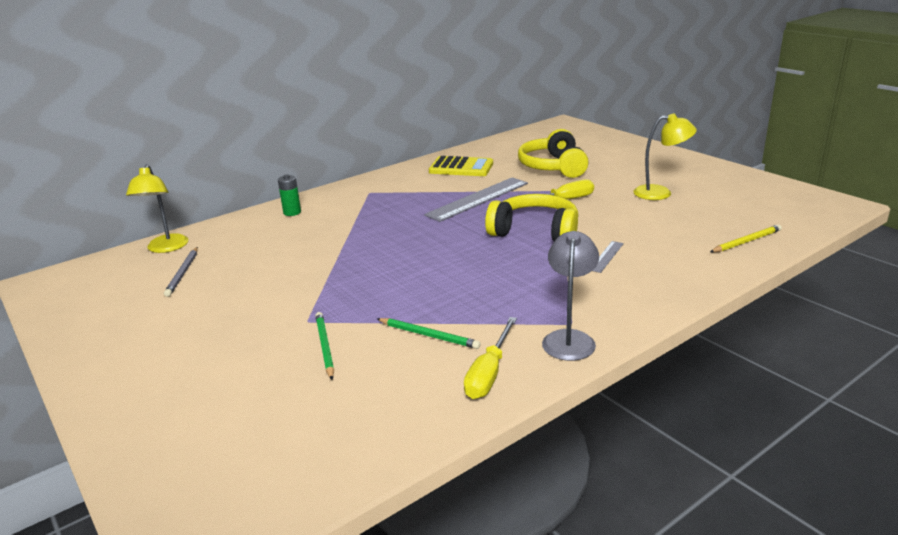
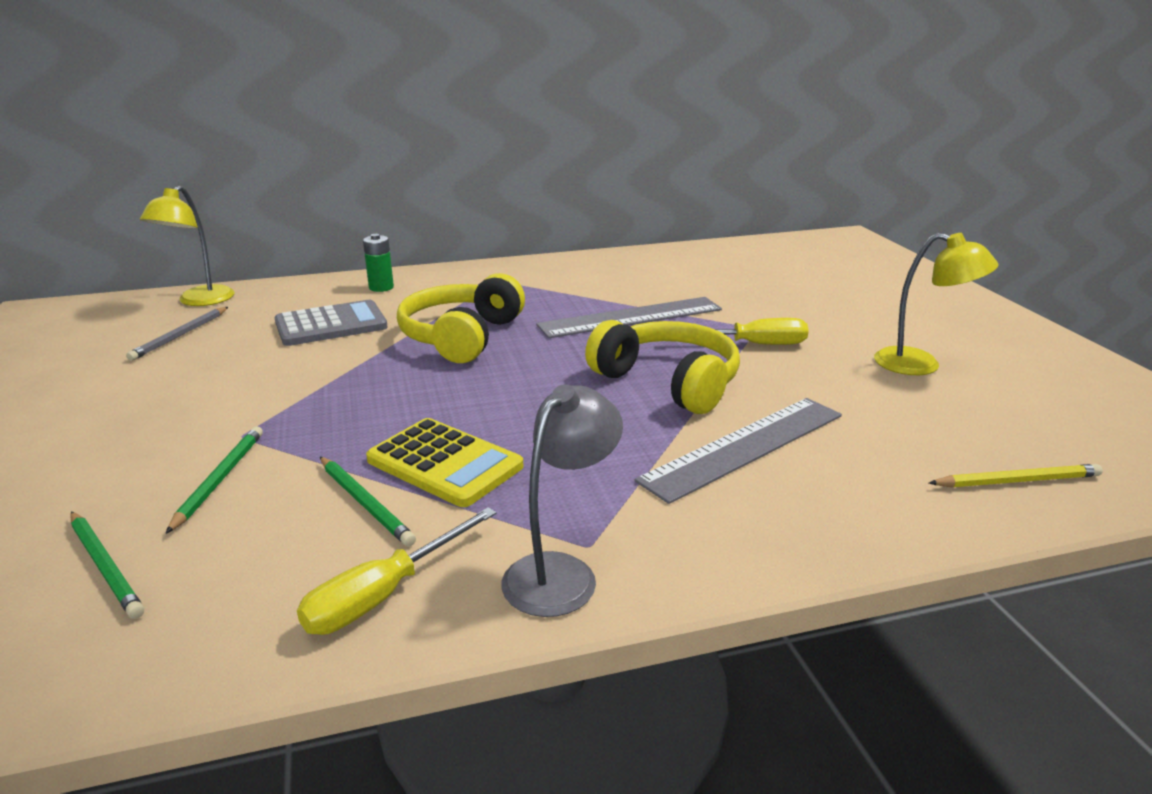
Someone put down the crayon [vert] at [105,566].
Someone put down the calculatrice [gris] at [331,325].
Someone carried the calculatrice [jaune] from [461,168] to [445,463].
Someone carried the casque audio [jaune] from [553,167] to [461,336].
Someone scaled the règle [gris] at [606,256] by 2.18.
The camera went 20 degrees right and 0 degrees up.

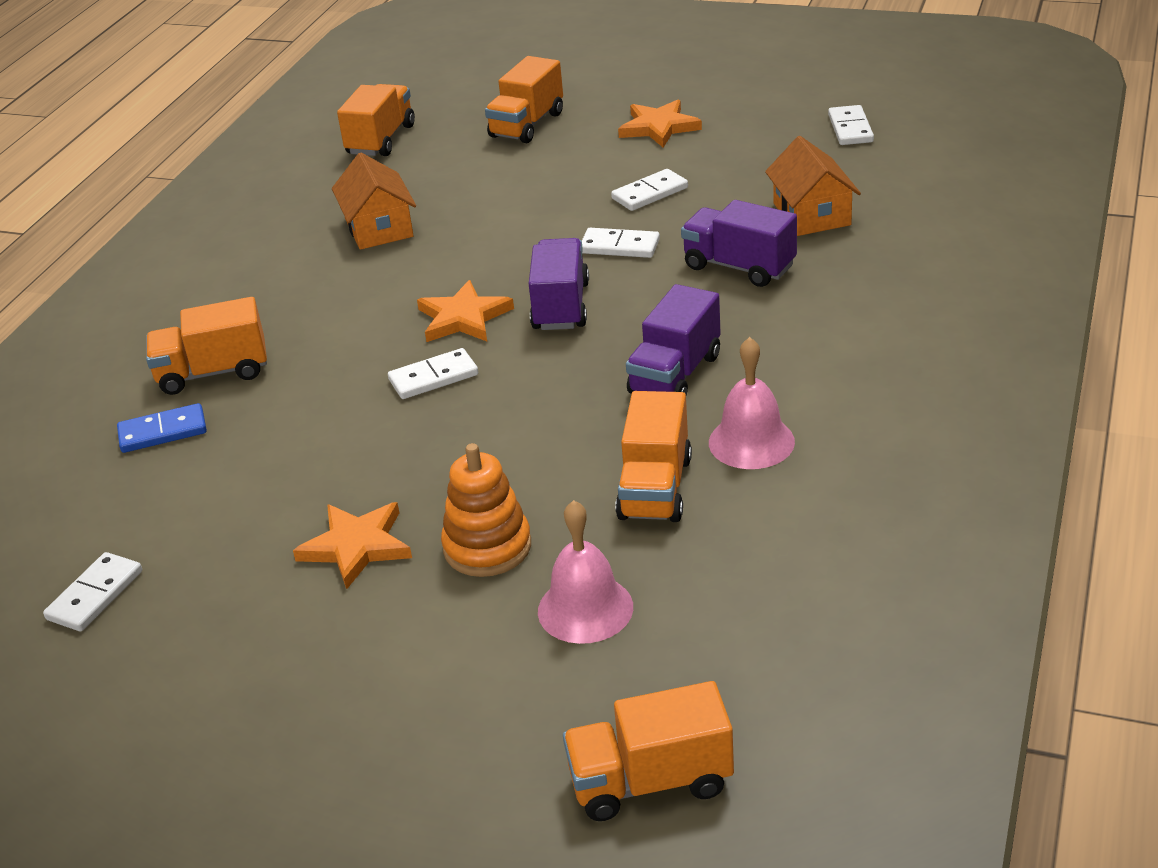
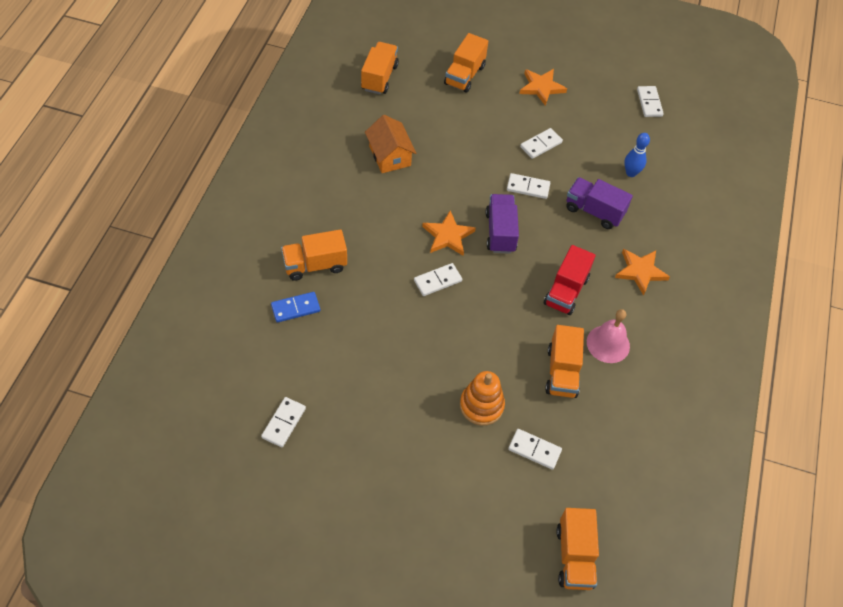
Someone carried the étoile [orange] from [356,546] to [640,271].
Someone swapped the cloche [rose] at [585,609] for the domino [blanc] at [534,450].
Someone swapped the maison [orange] at [811,214] for the quille [bleu] at [631,173].
Someone repainted the camion [violet] at [675,374], which became the camion [rouge] at [566,291].
Someone rotated the camion [orange] at [650,781] by 75 degrees counterclockwise.
The camera went 10 degrees left and 20 degrees up.

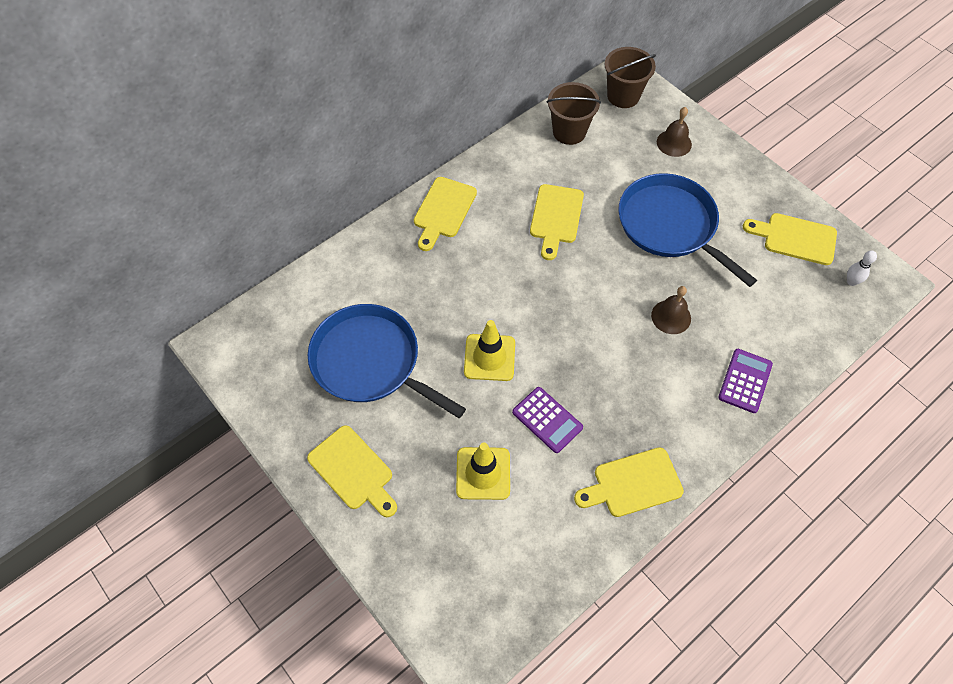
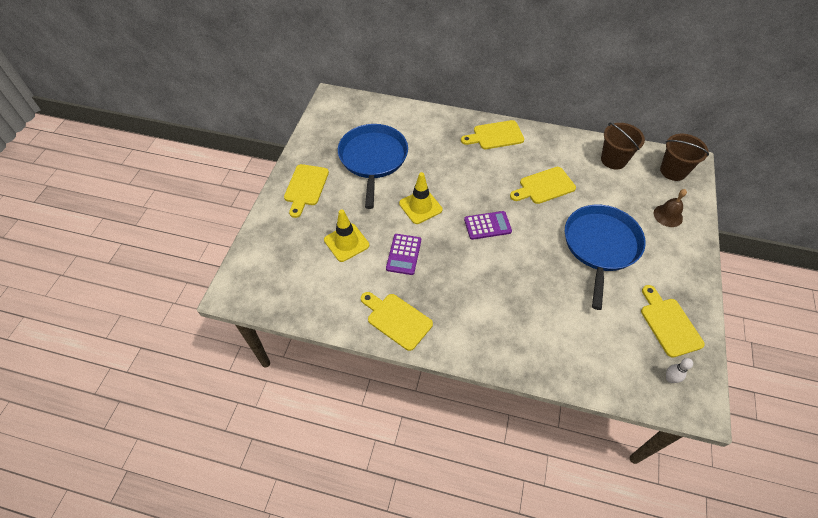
Someone took away the cloche [marron] at [671,317].
Someone carried the calculatrice [violet] from [745,381] to [487,225].
The camera went 55 degrees right and 5 degrees down.

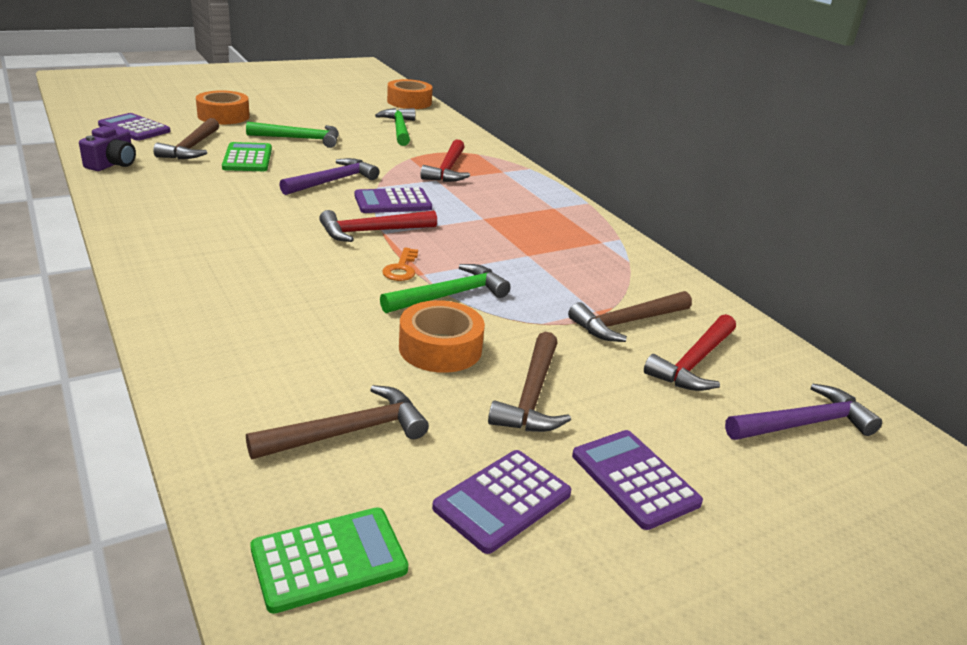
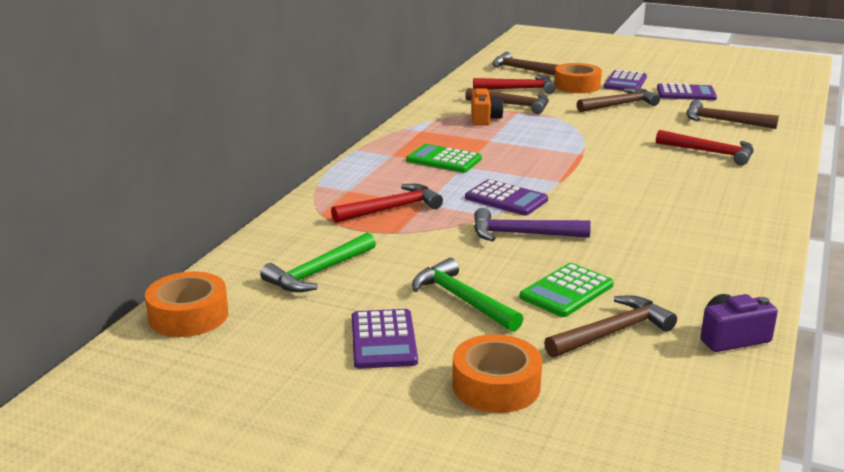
Someone took away the marteau [vert] at [450,295].
Someone took away the clé [orange] at [401,268].
Someone put down the appareil photo [orange] at [484,119].
Someone carried the calculatrice [violet] from [134,128] to [383,340].
Someone carried the calculatrice [vert] from [329,559] to [444,160].
Someone carried the marteau [rouge] from [372,231] to [710,152].
Someone carried the ruban adhésif [orange] from [440,348] to [577,86].
Someone repainted the marteau [violet] at [803,424], which became the marteau [marron] at [523,69].
The camera went 125 degrees left and 5 degrees down.

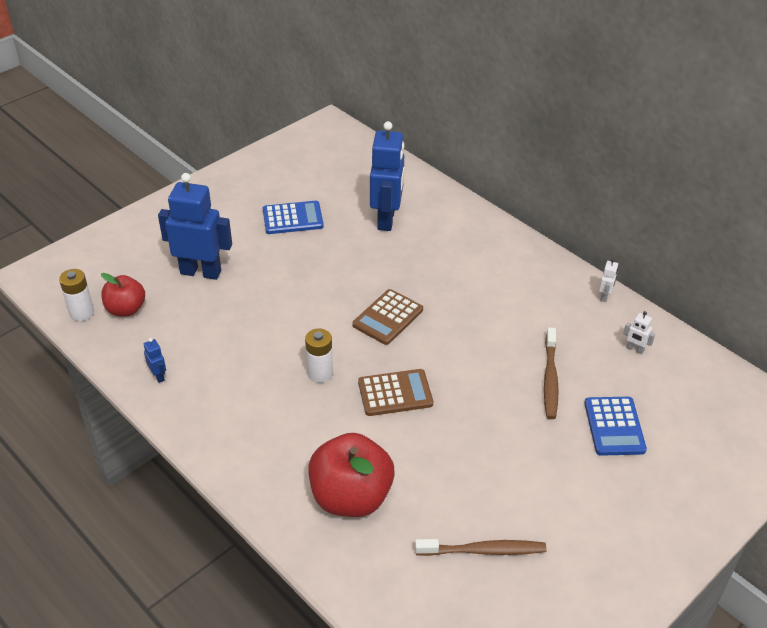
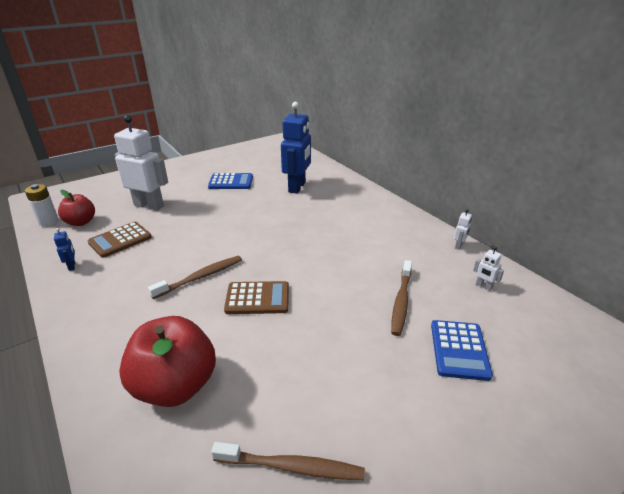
Someone carried the calculatrice [marron] from [388,317] to [120,240].
Someone swapped the pile [blanc] at [320,373] for the brosse à dents [marron] at [200,277].
Someone repainted the robot [bleu] at [201,272], which became the robot [blanc] at [149,205].
The camera went 10 degrees right and 10 degrees down.

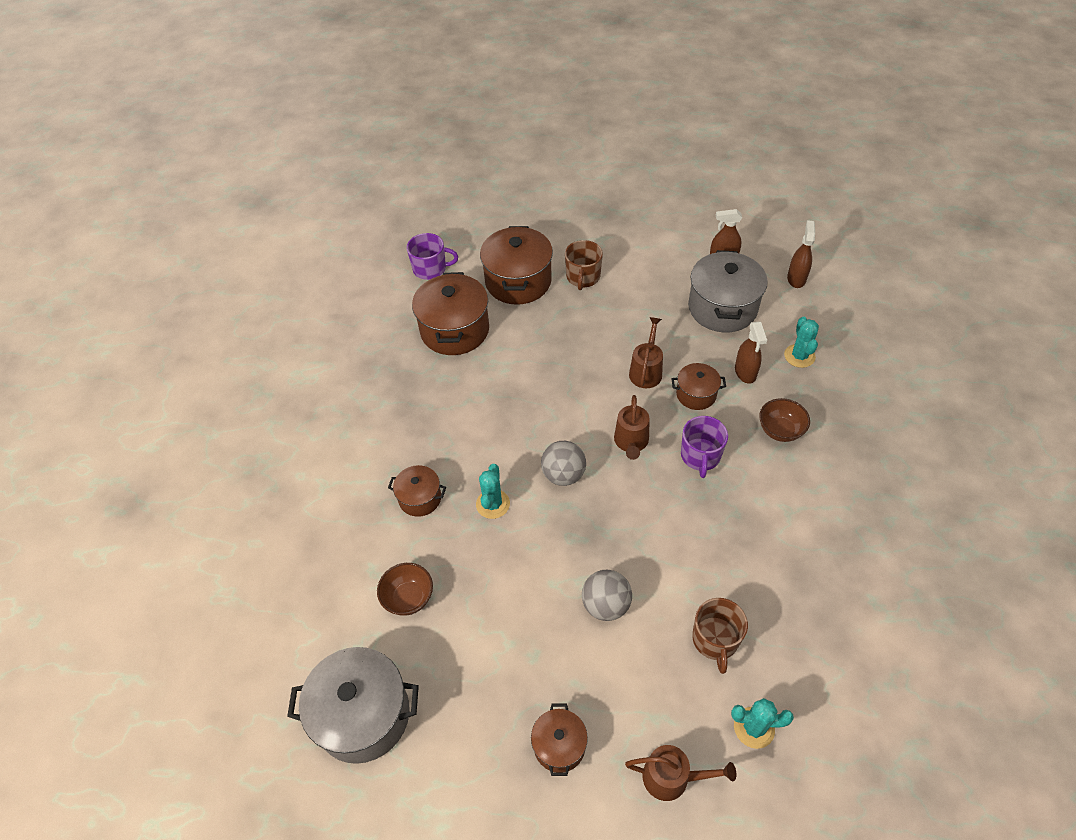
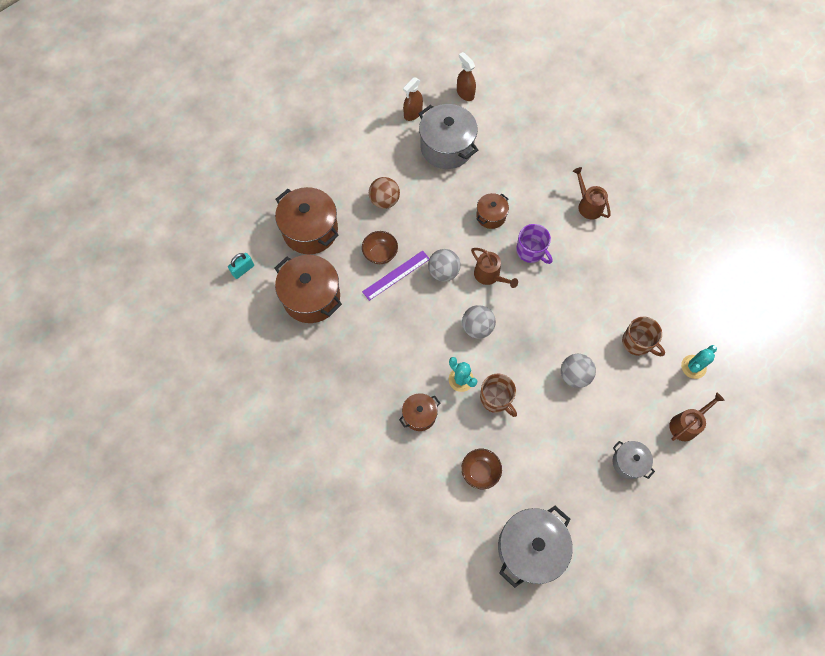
Someone took away the vaporisateur [marron] at [745,372].
Someone took away the cactus [turquoise] at [799,356].
Someone put down the règle [violet] at [396,275].
Someone put down the balle [marron] at [384,200].
Someone put down the balle [gris] at [443,272].
Someone carried the tasse [marron] from [583,277] to [496,398].
Someone carried the arrosoir [marron] from [646,371] to [588,205].
Someone carried the bol [marron] from [780,430] to [380,254].
Someone swapped the tasse [violet] at [430,269] for the cadenas [turquoise] at [243,269].
Someone repainted the marmite [marron] at [559,745], which became the marmite [gris] at [628,462].
The camera went 50 degrees left and 15 degrees up.

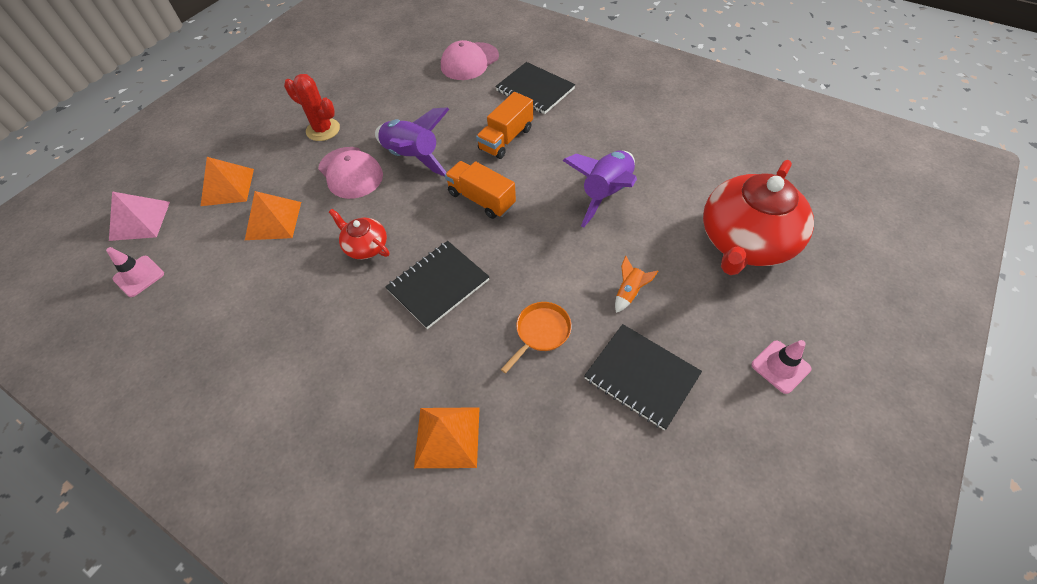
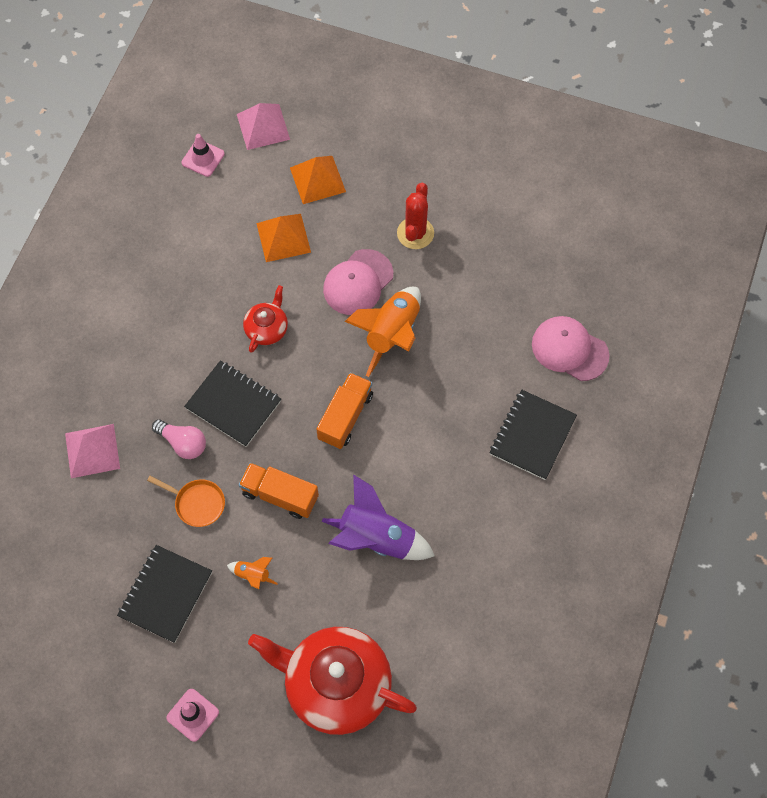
Someone put down the ampoule [rose] at [183,443].
Someone carried the camion [orange] from [506,139] to [280,495].
Someone repainted the fusée [violet] at [412,157], which became the fusée [orange] at [392,334].
Someone repainted the pyramide [orange] at [447,436], which became the pyramide [rose] at [92,450].
The camera went 75 degrees right and 10 degrees up.

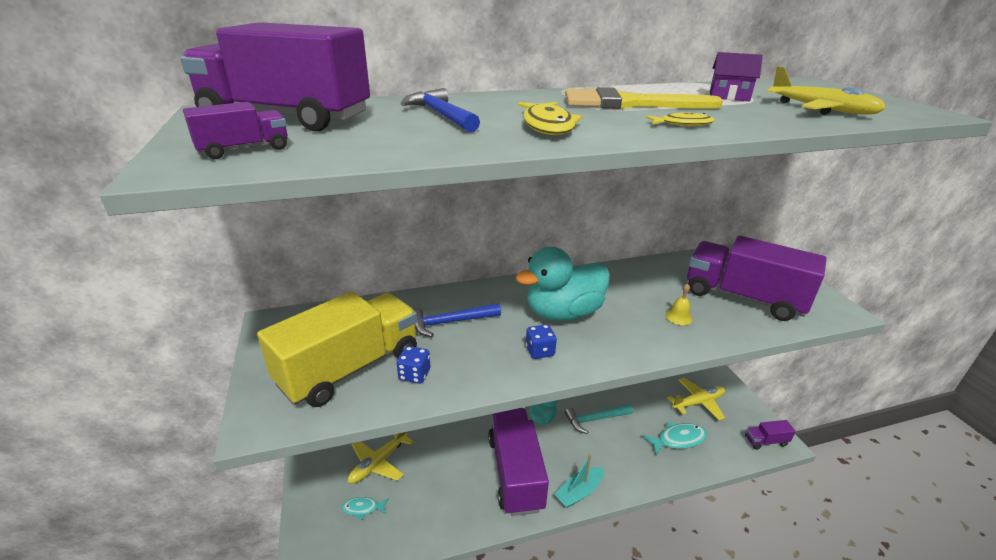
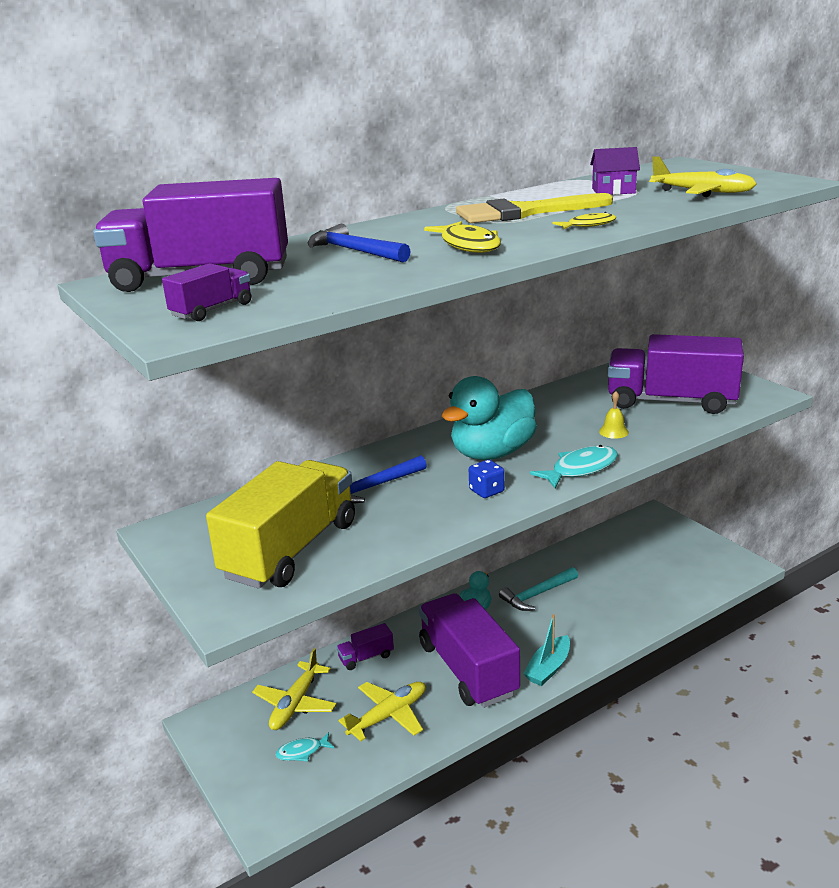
Someone took away the dé [bleu] at [414,375].
Someone carried the poisson [turquoise] from [678,439] to [580,469].
Someone carried the avion [jaune] from [698,402] to [388,716].
Someone carried the camion [violet] from [765,441] to [366,657].
The camera went 15 degrees left and 5 degrees down.

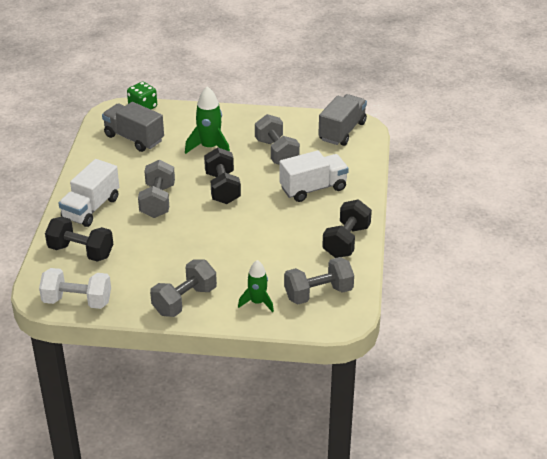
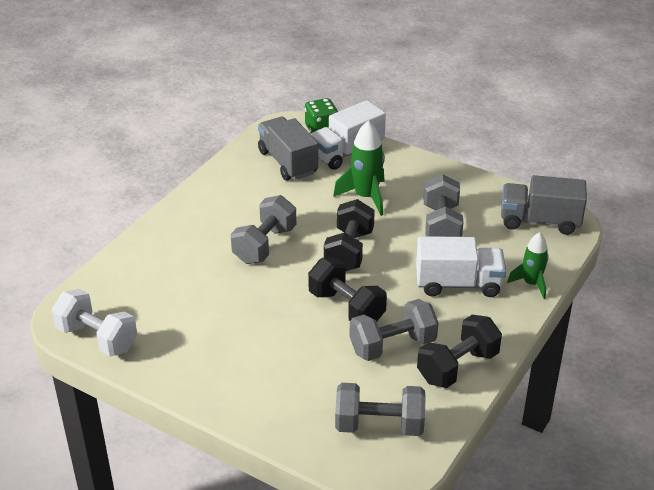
Someone carried the haltère [noir] from [81,252] to [346,307].
Someone carried the camion [blanc] from [91,208] to [347,152].
Someone carried the haltère [gris] from [184,301] to [392,346].
Someone carried the fusée [vert] from [257,302] to [531,284].
Someone rotated the camion [gris] at [342,131] by 135 degrees counterclockwise.
The camera went 25 degrees right and 0 degrees up.

